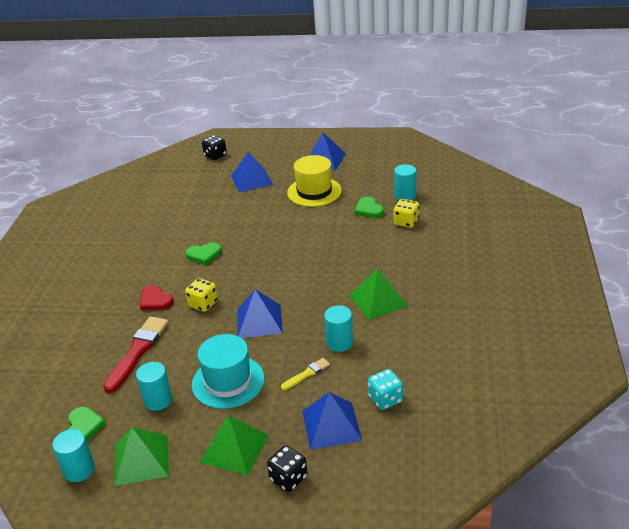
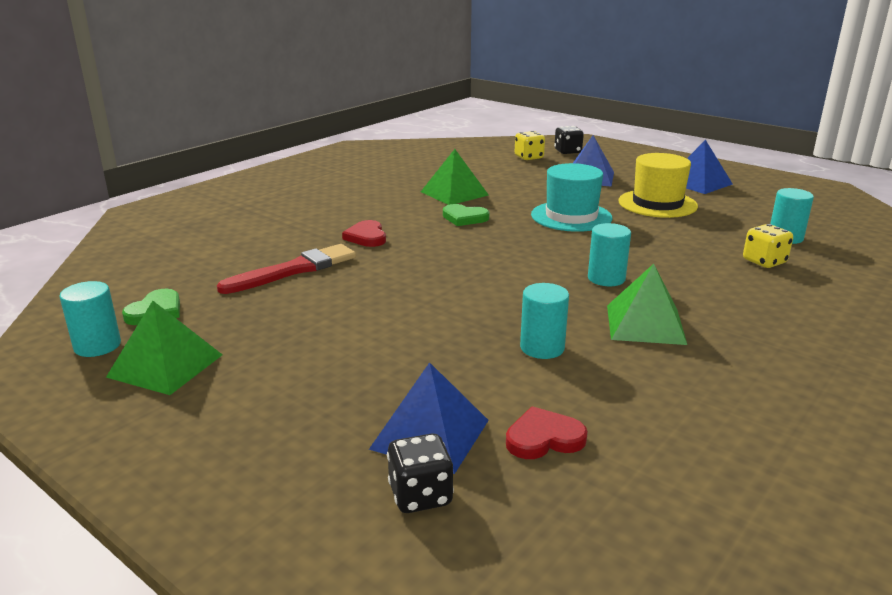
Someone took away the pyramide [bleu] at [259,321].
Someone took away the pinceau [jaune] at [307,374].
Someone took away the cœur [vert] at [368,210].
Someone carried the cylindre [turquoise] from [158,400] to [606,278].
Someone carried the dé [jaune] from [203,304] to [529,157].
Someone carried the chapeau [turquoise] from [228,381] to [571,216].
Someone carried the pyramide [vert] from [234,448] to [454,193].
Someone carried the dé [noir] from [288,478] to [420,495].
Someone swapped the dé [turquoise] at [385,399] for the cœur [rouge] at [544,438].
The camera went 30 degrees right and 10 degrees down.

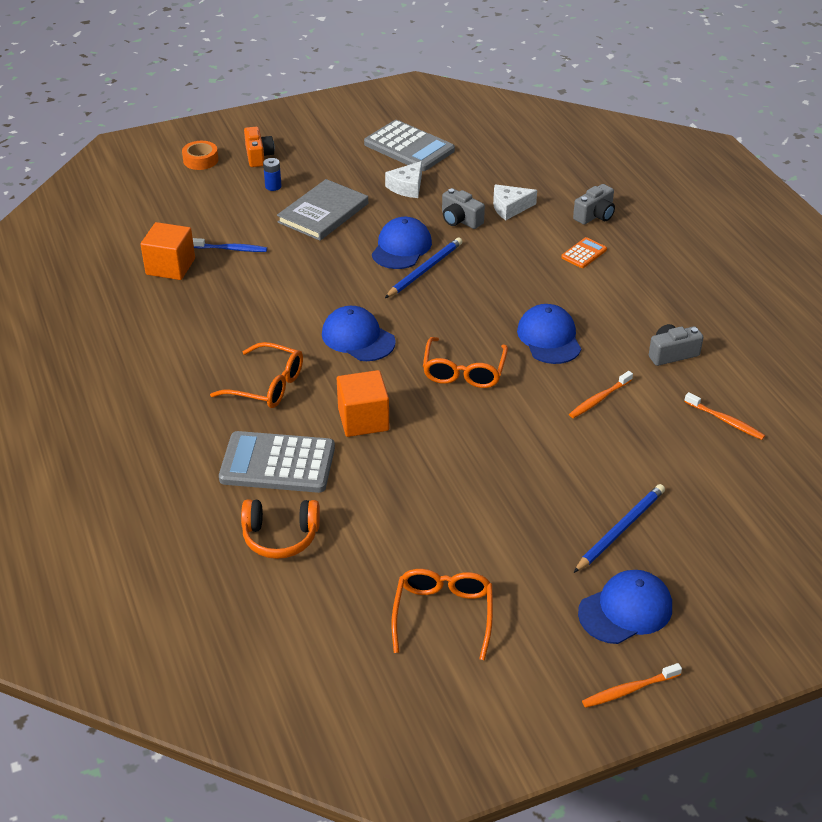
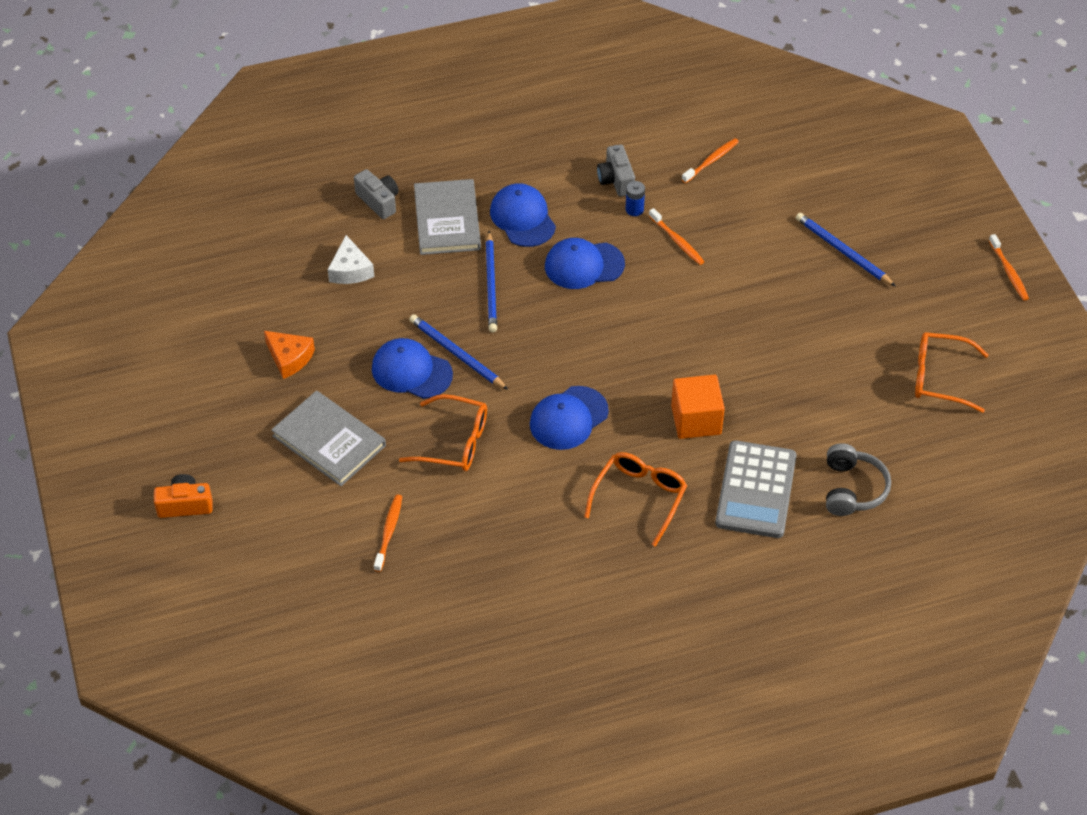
Someone took away the cube [orange] at [170,267].
Someone took away the ruban adhésif [orange] at [200,160].
Someone took away the calculatrice [gris] at [409,147].
Someone took away the appareil photo [gris] at [460,220].
Someone put down the crayon [bleu] at [491,285].
Someone carried the pile [bleu] from [273,186] to [634,209].
Someone carried the lunettes [orange] from [464,371] to [454,442].
Someone carried the casquette [bleu] from [625,610] to [522,218].
Someone swapped the calculatrice [orange] at [584,253] for the livre [gris] at [447,220].
Someone repainted the brosse à dents [bleu] at [231,249], which became the brosse à dents [orange] at [388,532].
Someone repainted the casque audio [orange] at [280,536], which became the casque audio [gris] at [852,489].
Someone repainted the fromage [blanc] at [407,187], which became the fromage [orange] at [289,358].
The camera went 85 degrees left and 10 degrees up.

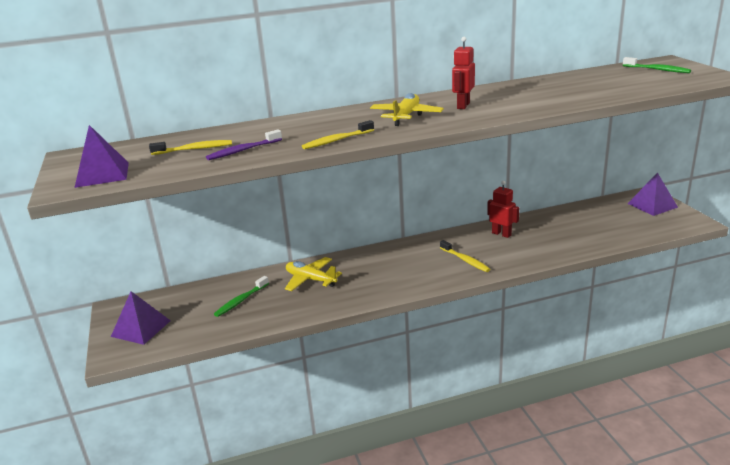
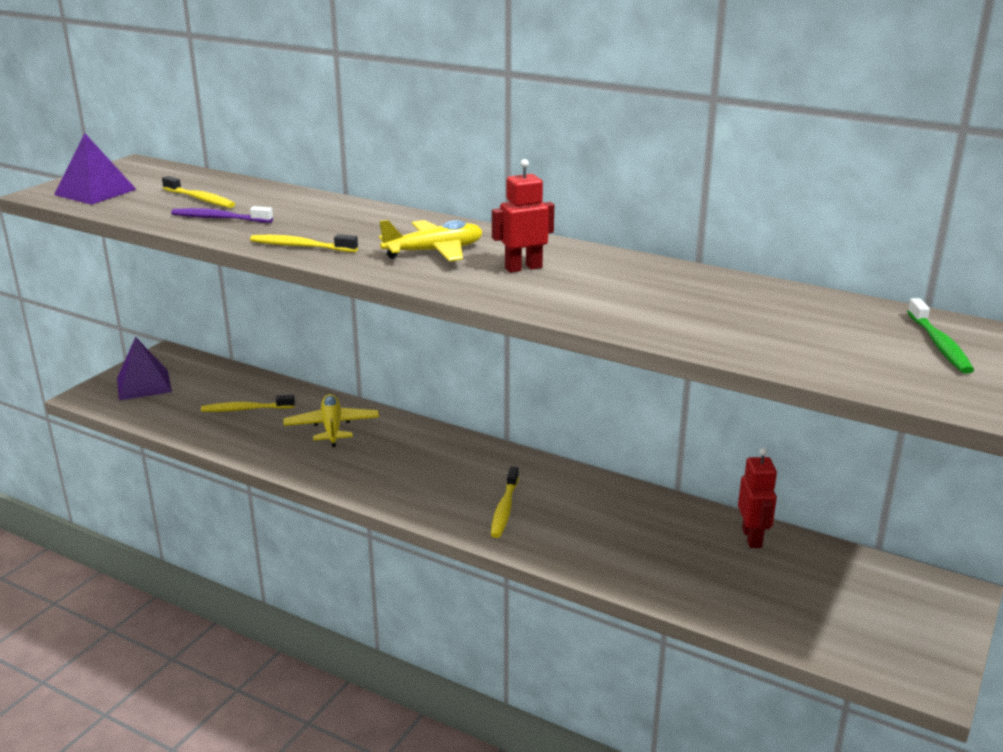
Someone took away the pyramide [violet] at [652,205].
Someone carried the robot [rouge] from [501,234] to [752,538].
Someone repainted the brosse à dents [vert] at [241,301], which became the brosse à dents [jaune] at [245,409].
The camera went 45 degrees right and 0 degrees up.

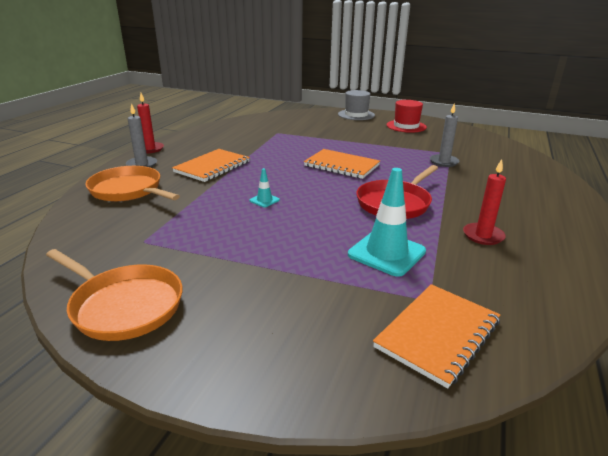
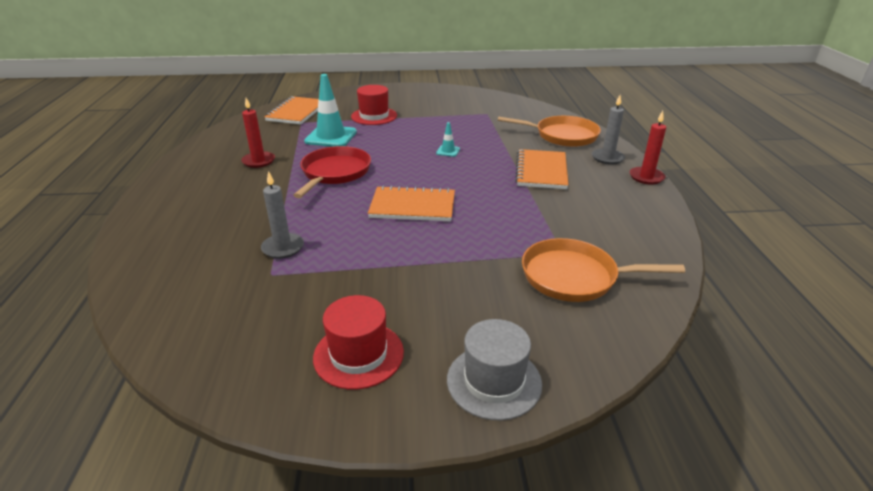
Someone put down the chapeau [rouge] at [374,116].
Someone carried the poêle [orange] from [123,305] to [574,276].
The camera went 155 degrees right and 5 degrees up.

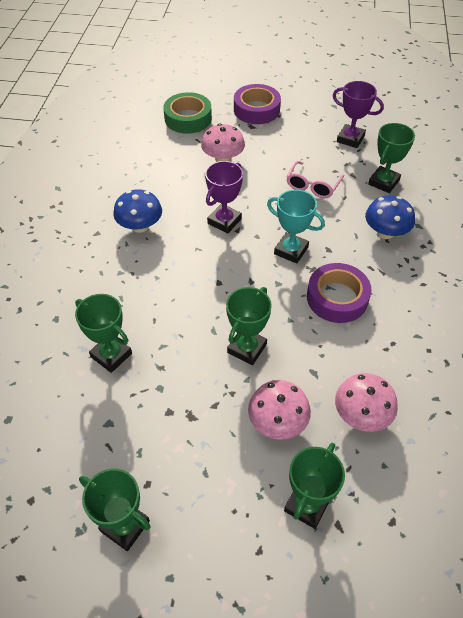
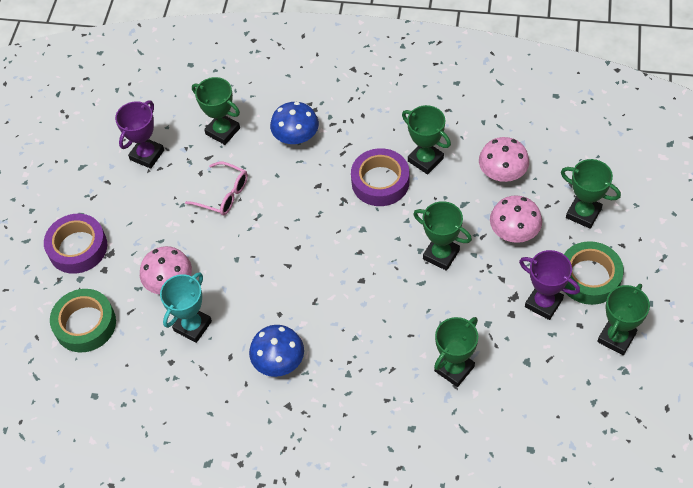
Someone put down the trophée [vert] at [425,160].
Someone put down the ruban adhésif [vert] at [589,277].
Someone carried the trophée [violet] from [224,221] to [543,303].
Someone carried the trophée [turquoise] from [291,250] to [192,326].
The camera went 85 degrees left and 5 degrees up.

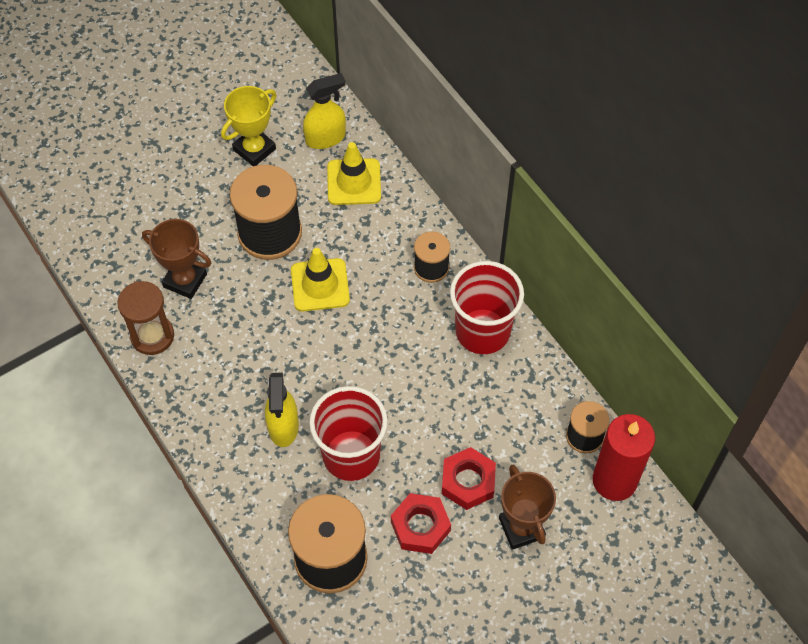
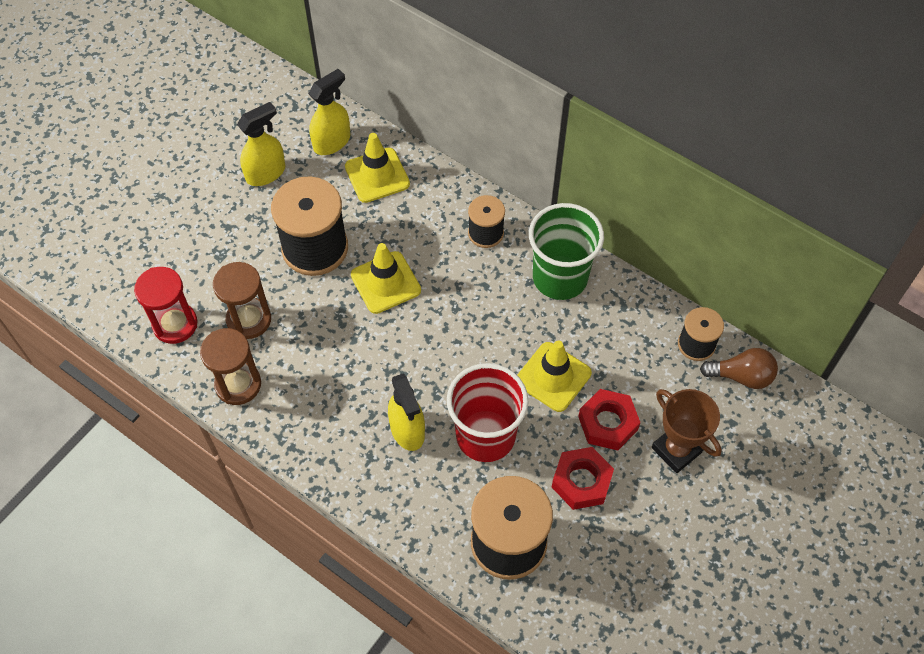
Someone put down the sablier [rouge] at [175,324].
Someone put down the cône de chantier [jaune] at [553,377].
Someone swapped the trophée [marron] at [185,280] for the sablier [marron] at [249,320].
Someone swapped the trophée [jaune] at [254,149] for the vaporisateur [jaune] at [266,173].
Someone swapped the bougie [rouge] at [614,480] for the ampoule [marron] at [741,376].
Someone repainted the gobelet [rouge] at [482,331], which became the gobelet [vert] at [560,277].
The camera went 20 degrees left and 0 degrees up.

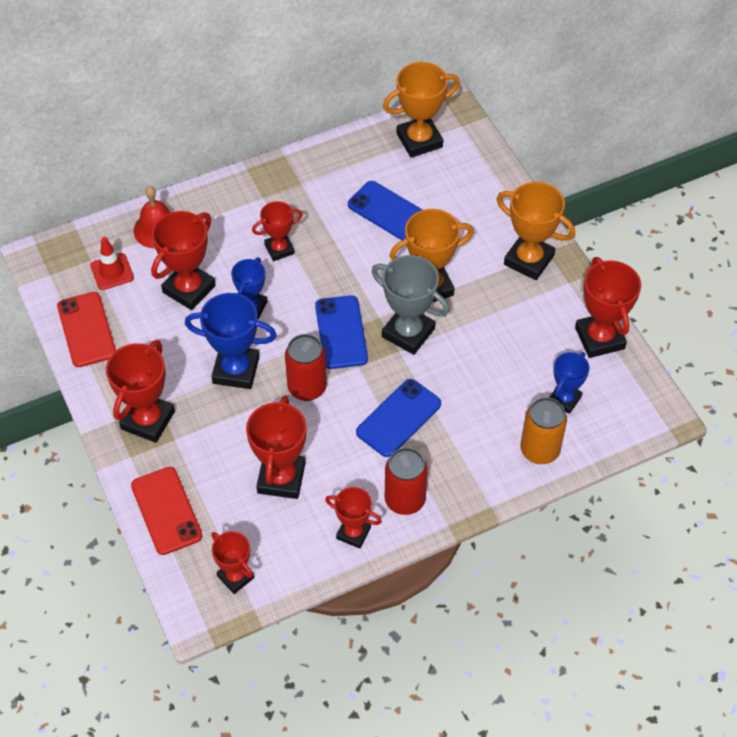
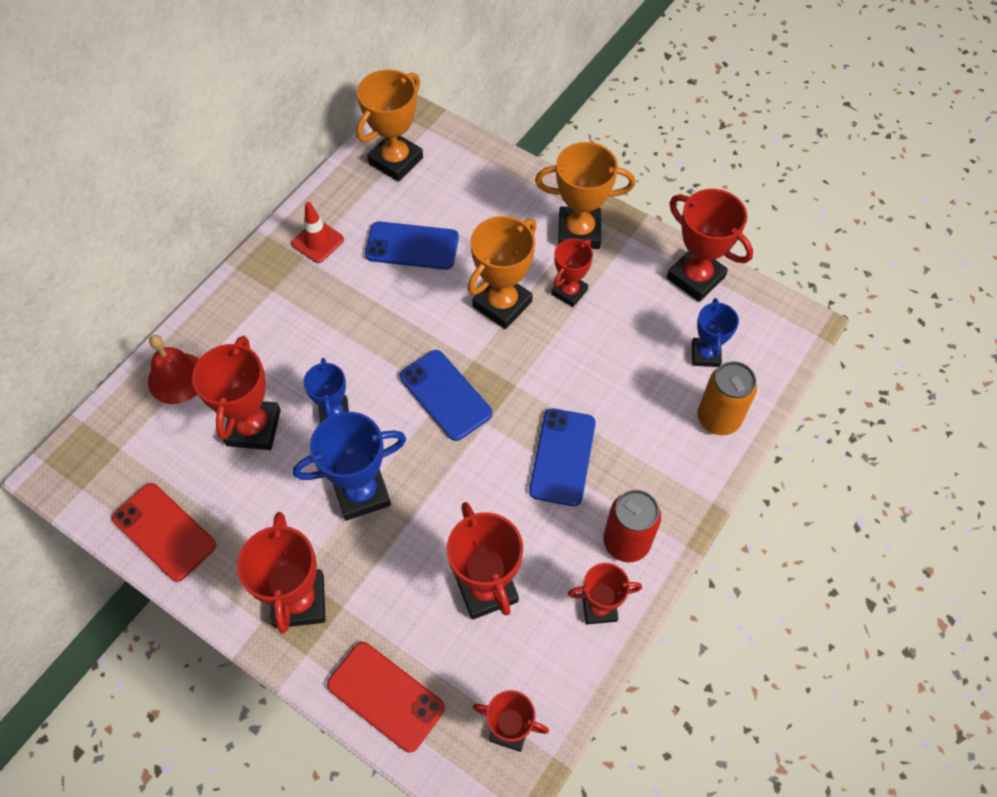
Someone took away the canette [rouge] at [307,388].
Someone took away the trophée [gris] at [408,333].
Someone carried the cône de chantier [rouge] from [112,271] to [318,241].
Someone carried the trophée [rouge] from [279,249] to [569,292].
The camera went 30 degrees left and 5 degrees up.

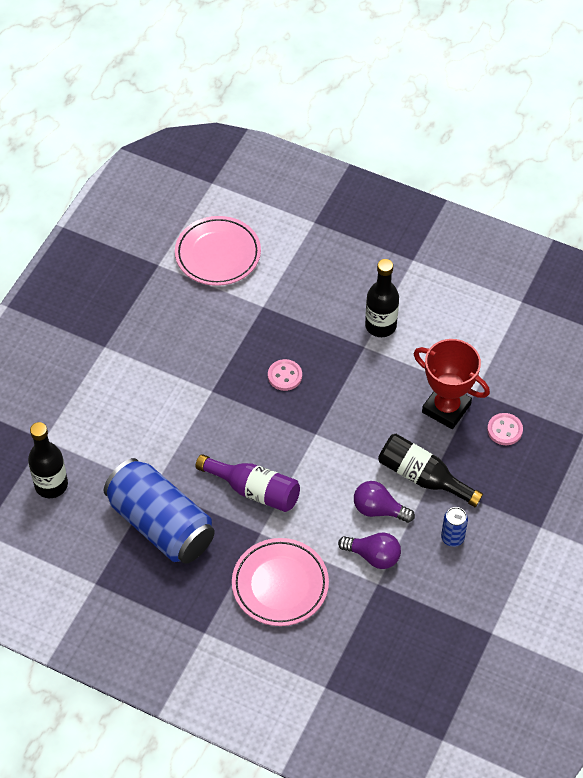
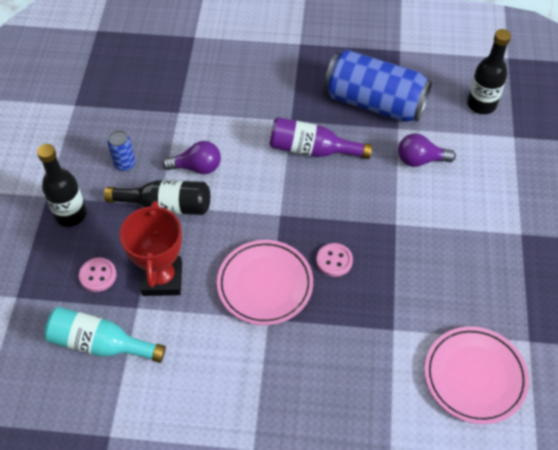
Someone put down the bouteille [turquoise] at [100,344].
Someone carried the assiette [rose] from [280,585] to [265,285].
Someone carried the ampoule [violet] from [373,556] to [420,160].
Someone carried the bouteille [noir] from [380,326] to [71,214].
Someone rotated the trophée [rouge] at [446,408] by 75 degrees clockwise.
The camera went 160 degrees right and 0 degrees up.

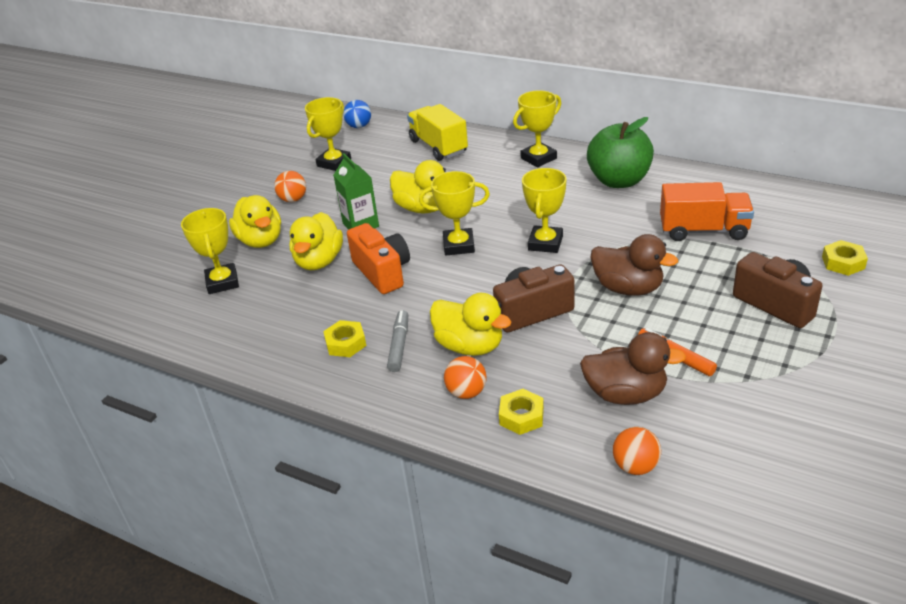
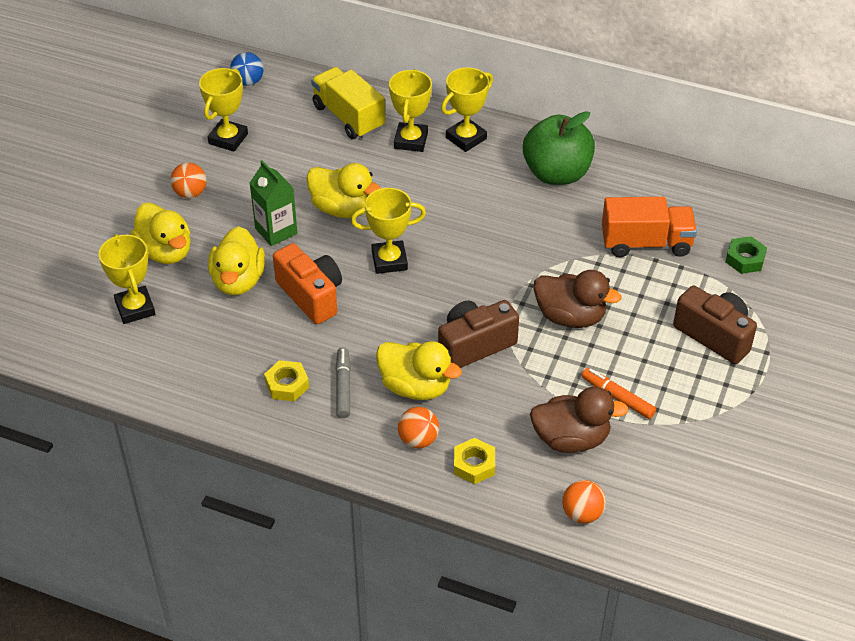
Someone took away the écrou [jaune] at [843,262].
Someone put down the écrou [vert] at [745,259].
Someone carried the trophée [jaune] from [545,243] to [411,141].
The camera went 10 degrees left and 10 degrees up.

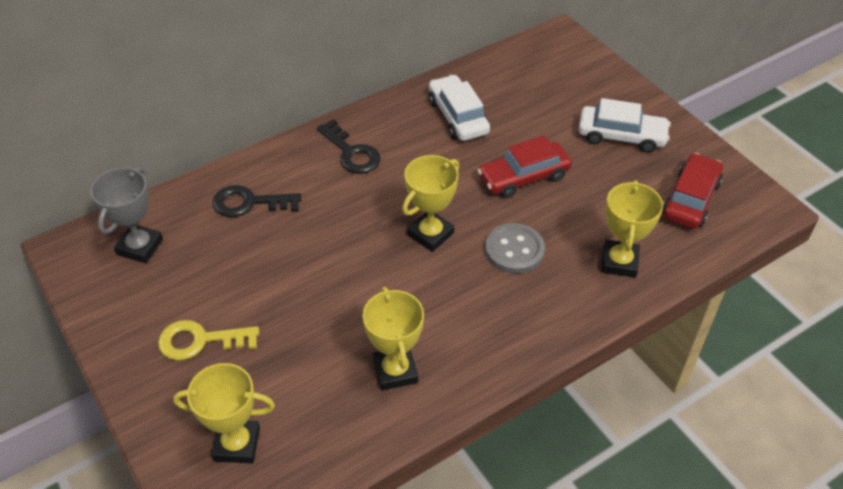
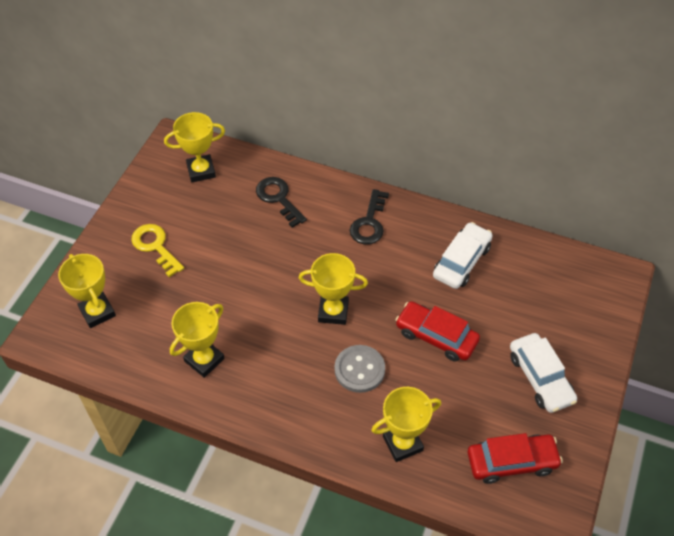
Someone repainted the trophée [gris] at [140,247], which became the trophée [jaune] at [201,171].
The camera went 55 degrees right and 5 degrees up.

